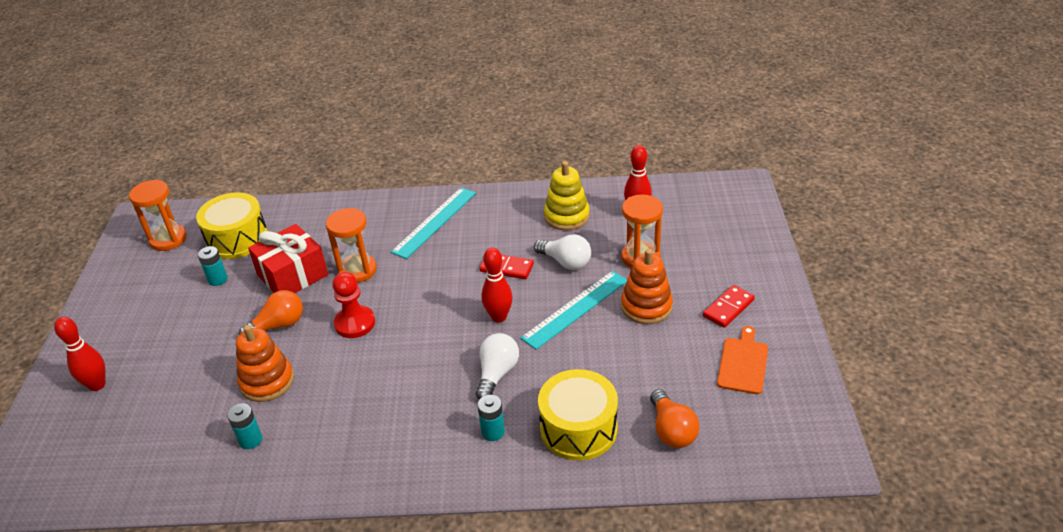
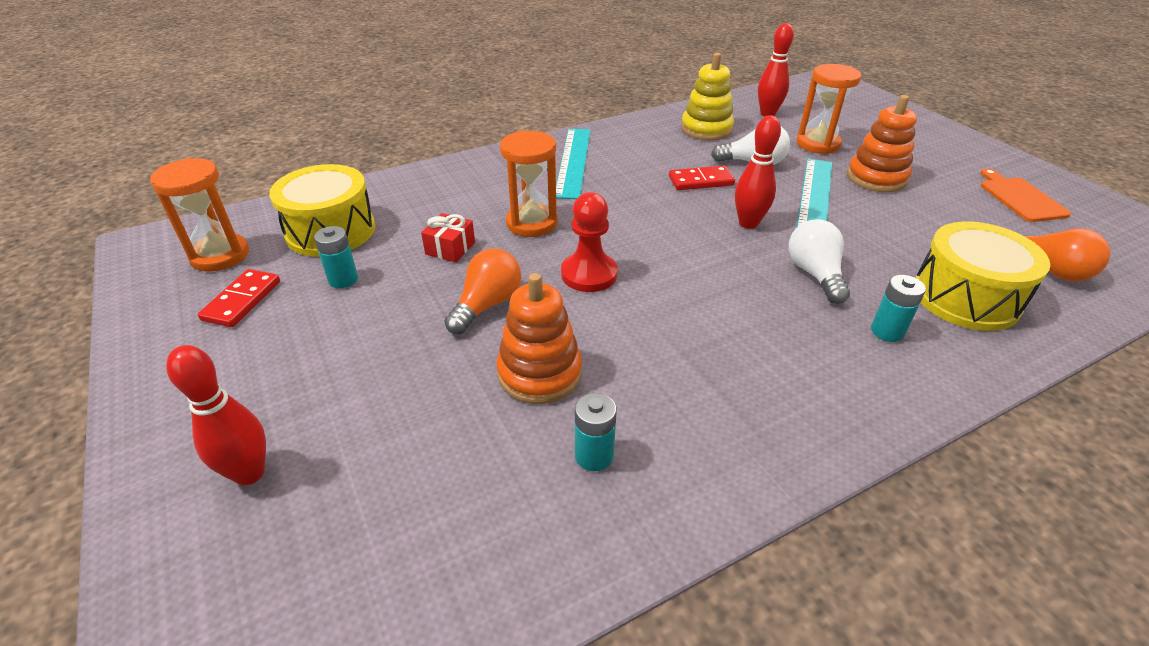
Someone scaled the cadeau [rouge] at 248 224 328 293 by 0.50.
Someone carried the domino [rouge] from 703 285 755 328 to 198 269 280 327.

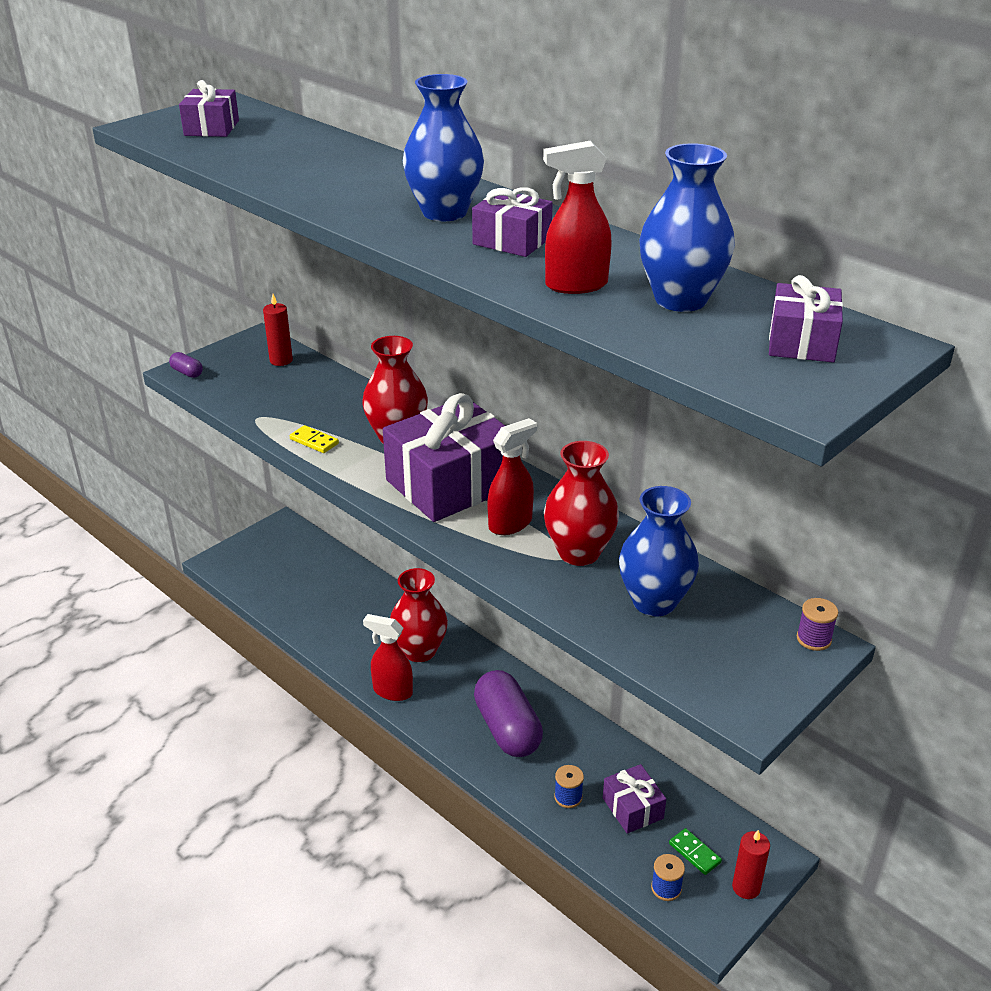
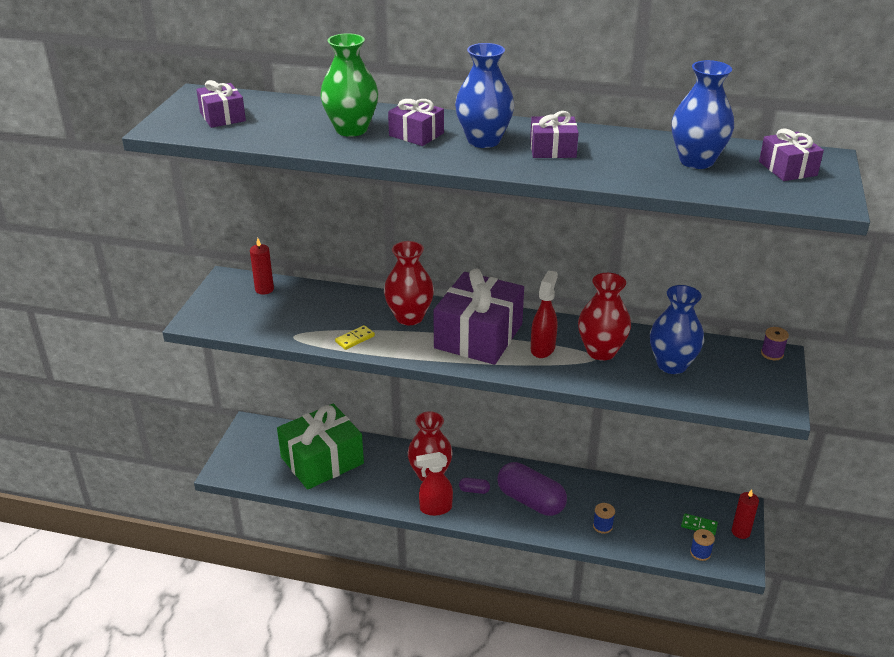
Someone took away the vaporisateur [rouge] at 543 141 612 294.
Someone carried the gélule [violet] from 169 352 203 378 to 459 478 490 494.
Someone rotated the domino [jaune] at 290 425 339 453 by 45 degrees counterclockwise.
Someone carried the cadeau [violet] from 603 764 666 833 to 388 99 444 146.
Someone put down the vase [vert] at 320 33 378 137.
Someone put down the cadeau [vert] at 277 403 364 490.

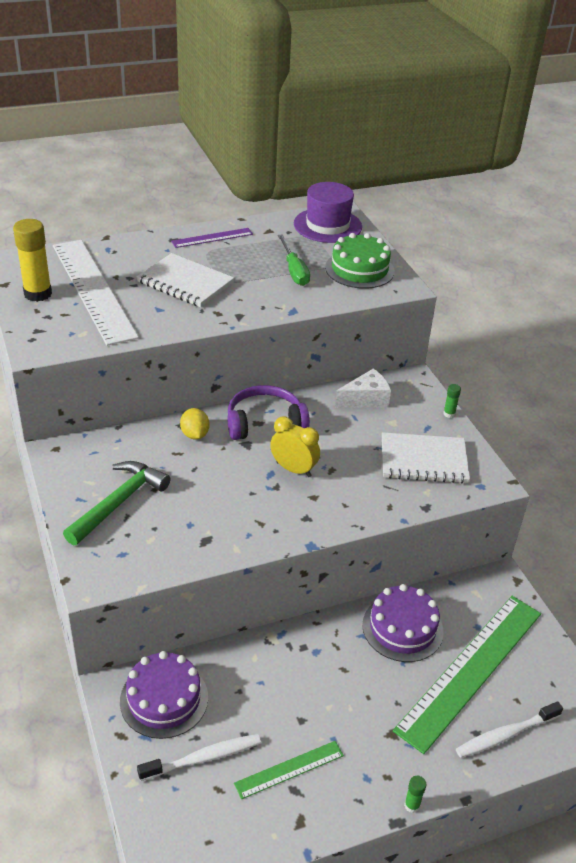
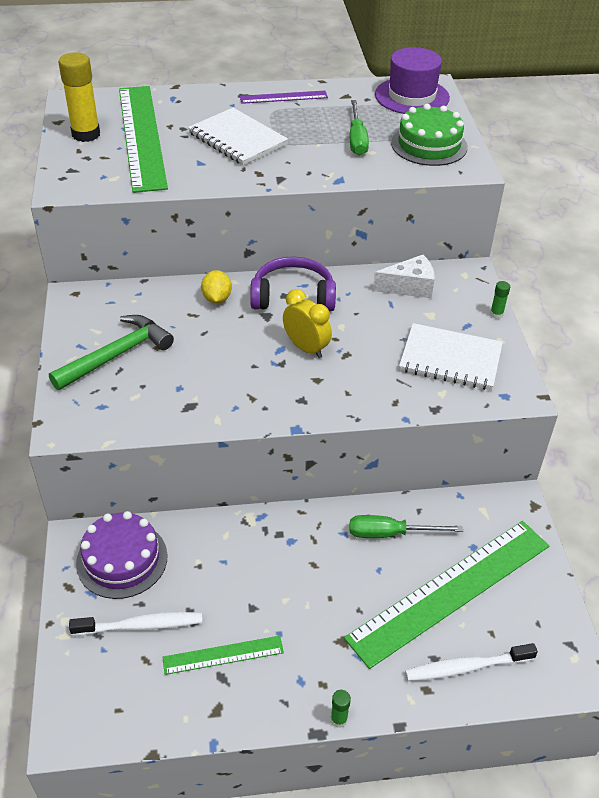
Someone repainted the règle [blanc] at 53 240 139 346, which became the règle [vert] at 119 86 168 193.
Someone swapped the gâteau [violet] at 362 584 443 662 for the tournevis [vert] at 350 515 463 538.

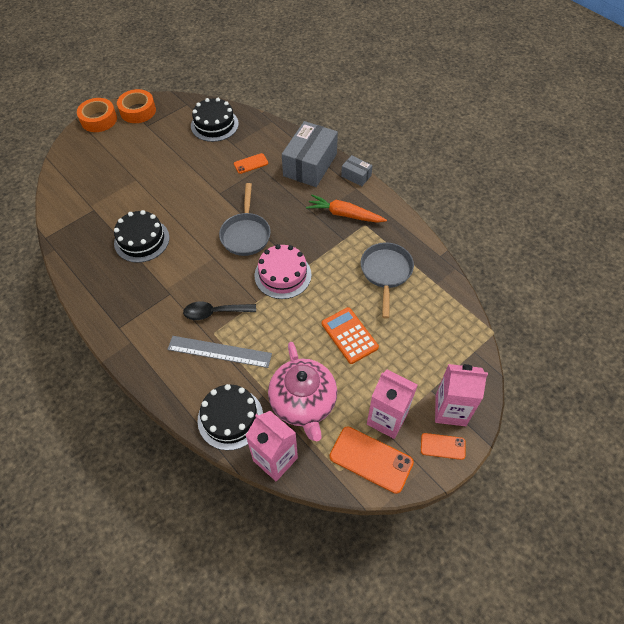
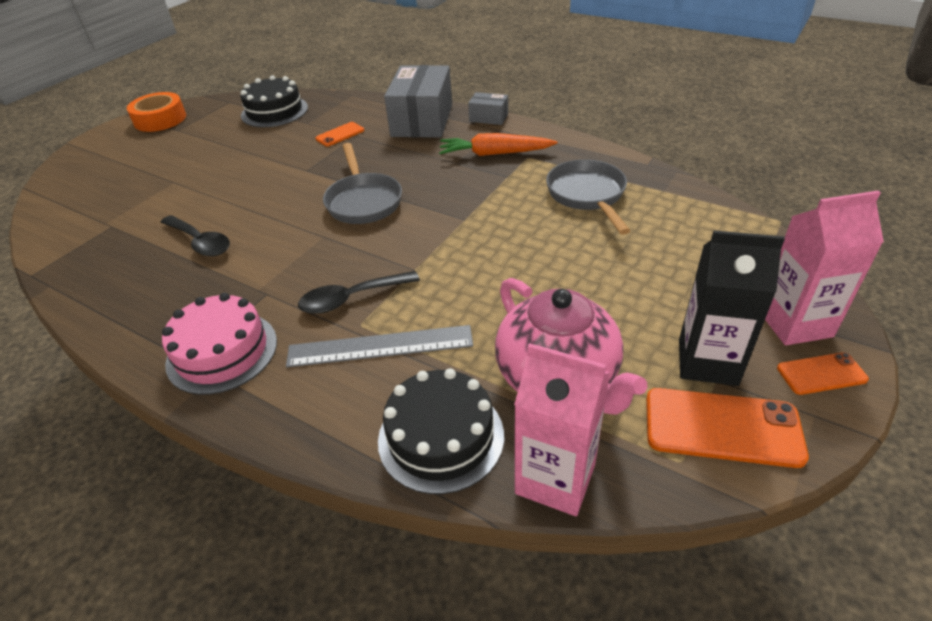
Someone took away the ruban adhésif [orange] at 77 98 117 132.
Someone swapped the gâteau [noir] at 114 210 169 263 for the cuillère [noir] at 160 215 230 256.
Someone carried the gâteau [rose] from 254 244 312 299 to 162 293 277 395.
Someone took away the calculatrice [orange] at 322 307 379 364.
Someone repainted the brique de lait [rose] at 367 370 418 439, which became the brique de lait [noir] at 679 230 785 386.

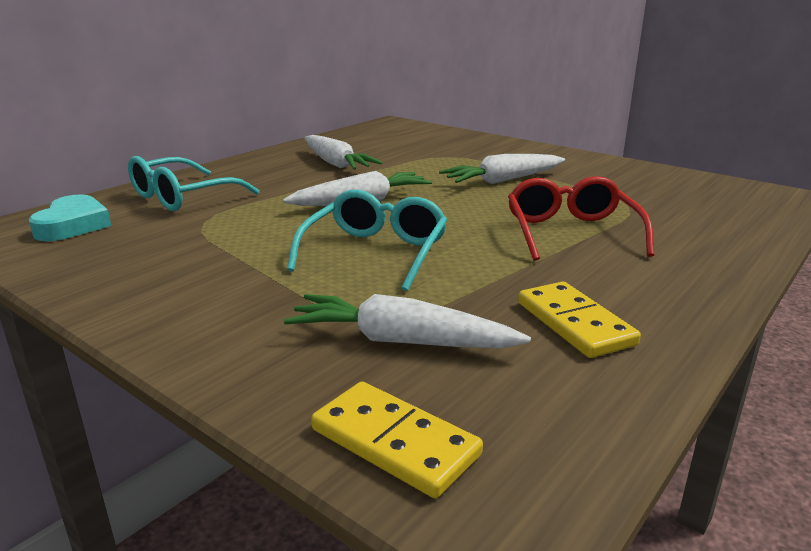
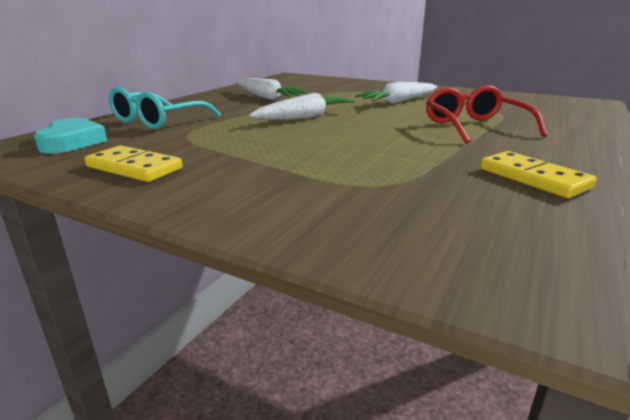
Someone took away the lunettes [turquoise] at 287 190 447 291.
Someone took away the carotte [blanc] at 284 294 531 348.
Someone carried the domino [jaune] from 311 382 483 498 to 85 145 183 182.

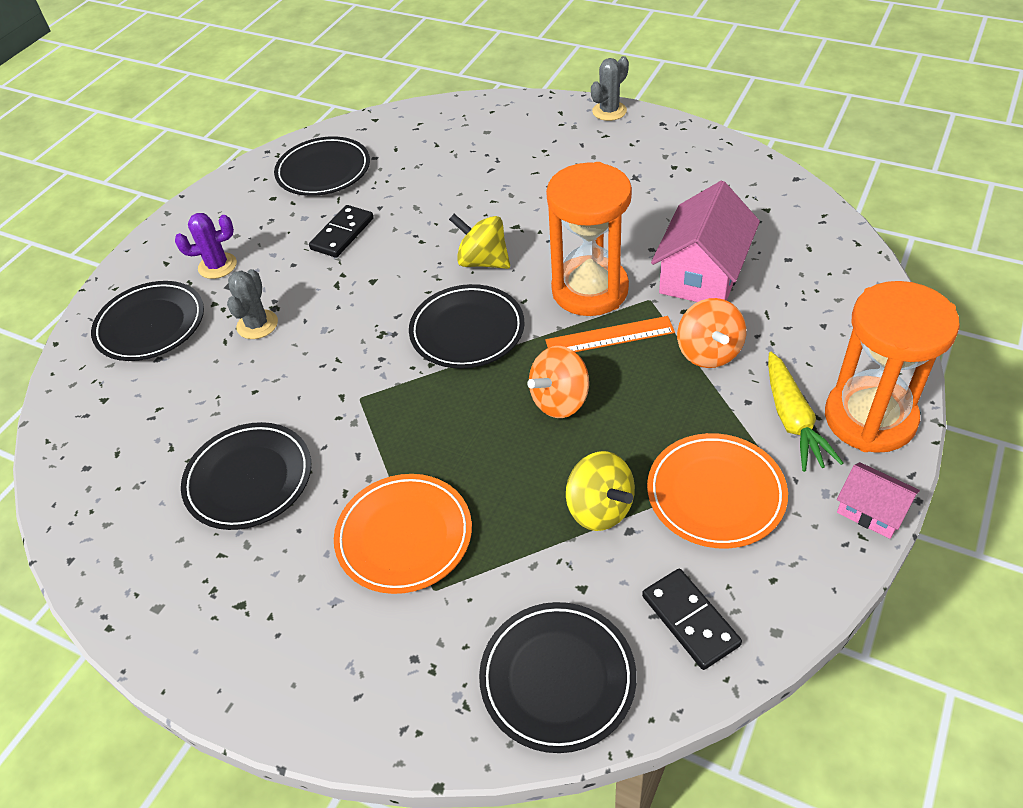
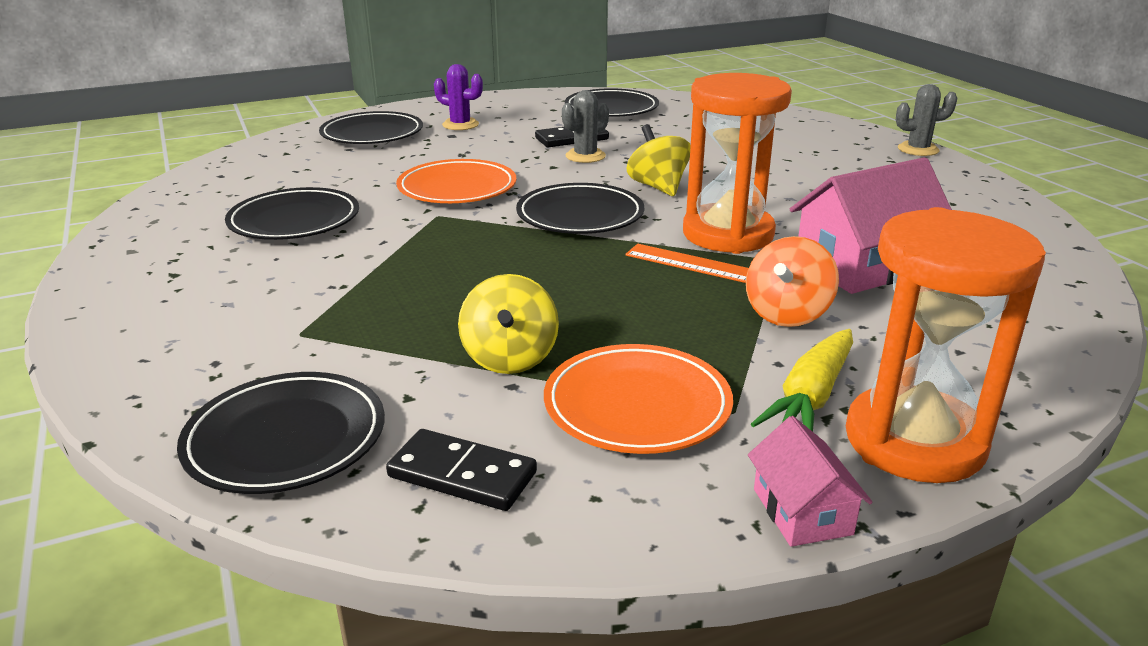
Someone carried the cactus [gris] from 227 269 278 339 to 562 90 609 163.
Someone took away the toupie [orange] at 527 346 589 418.
Someone carried the assiette [orange] from 334 474 472 594 to 396 159 517 203.
Someone rotated the domino [noir] at 642 569 742 670 by 75 degrees counterclockwise.

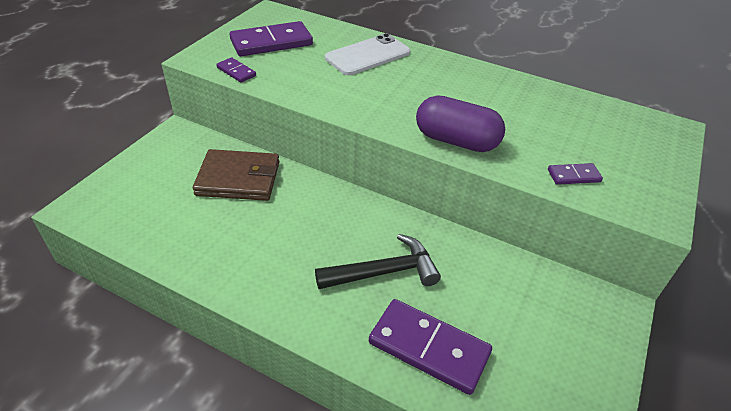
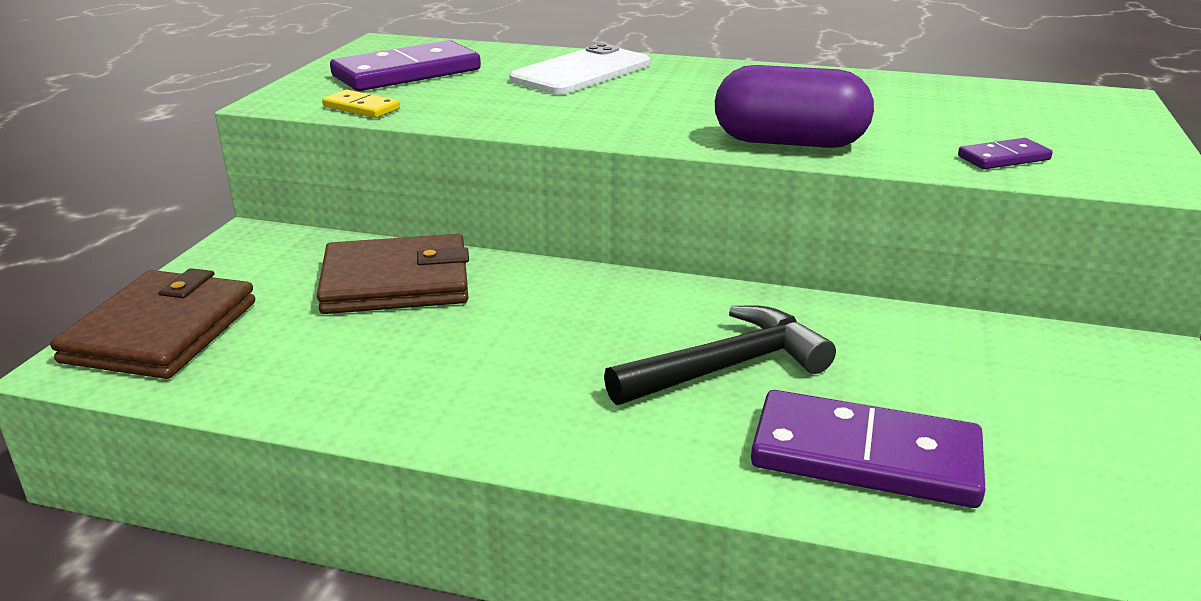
Someone repainted the domino [violet] at 216 57 256 83, which became the domino [jaune] at 322 90 400 118.
Someone put down the portefeuille [marron] at 50 268 255 379.

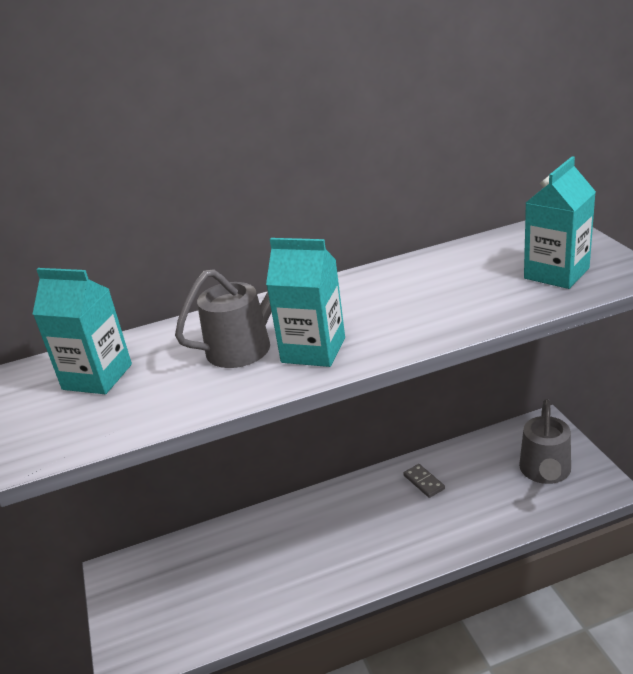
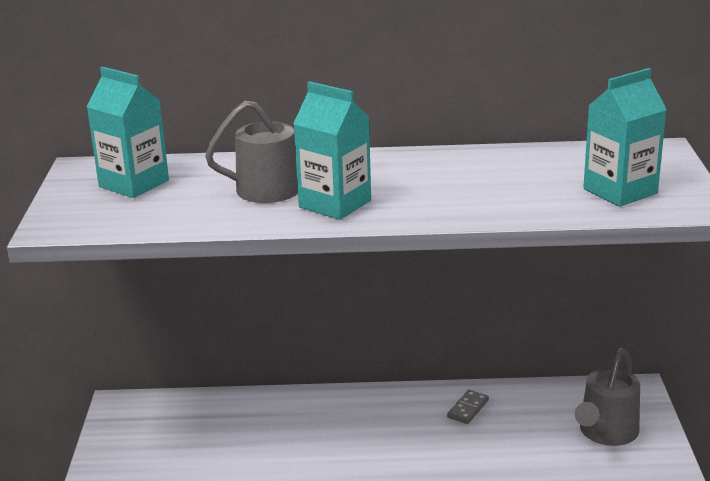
Someone rotated the domino [gris] at 403 464 445 498 by 45 degrees clockwise.

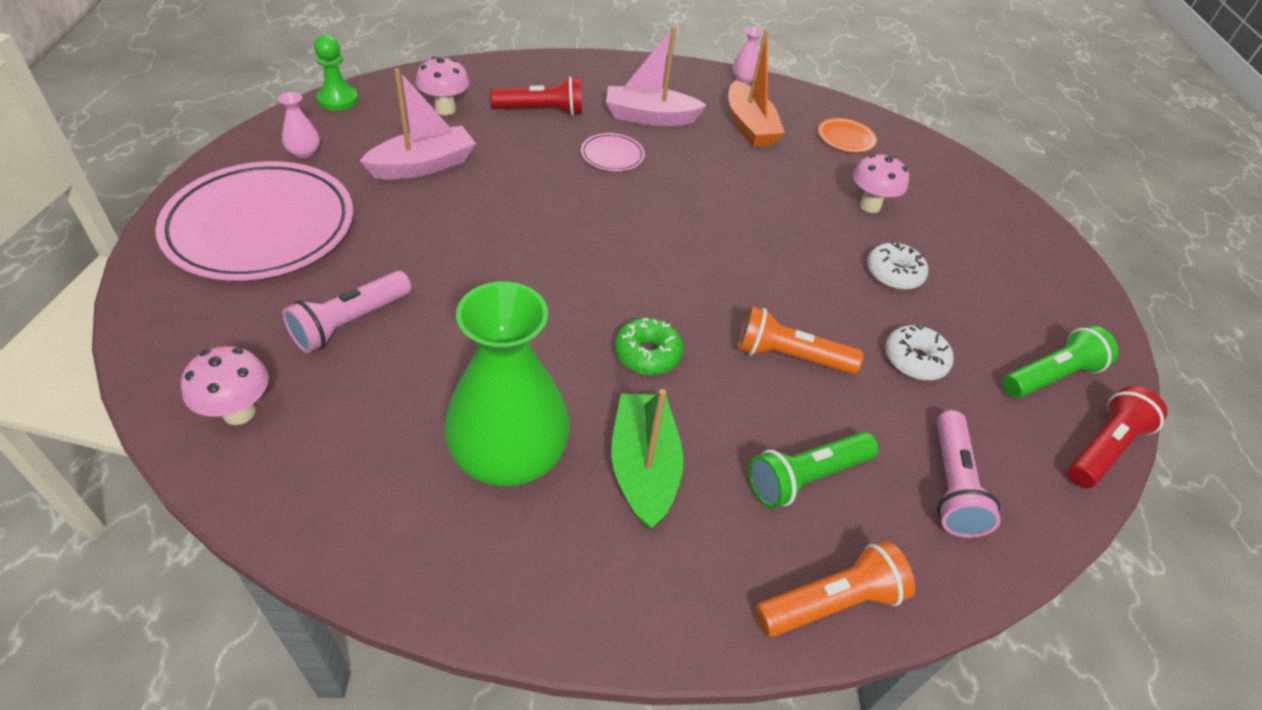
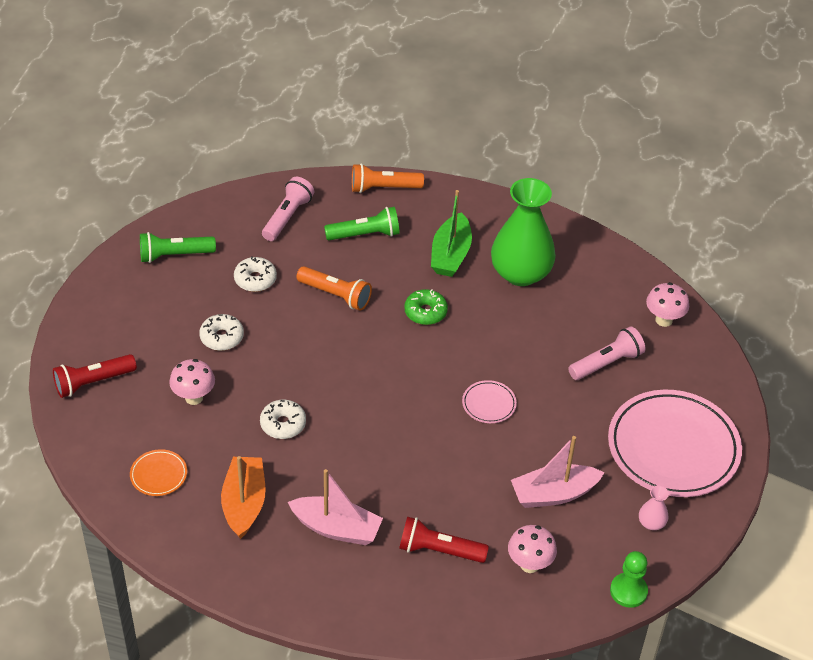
Someone took away the vase [rose] at 732 28 763 84.
Someone carried the assiette [rose] from 581 133 645 171 to 462 380 517 423.
Someone carried the lampe de poche [rouge] from 1068 386 1168 488 to 53 354 137 398.
Someone put down the beignet [blanc] at 260 400 306 439.

